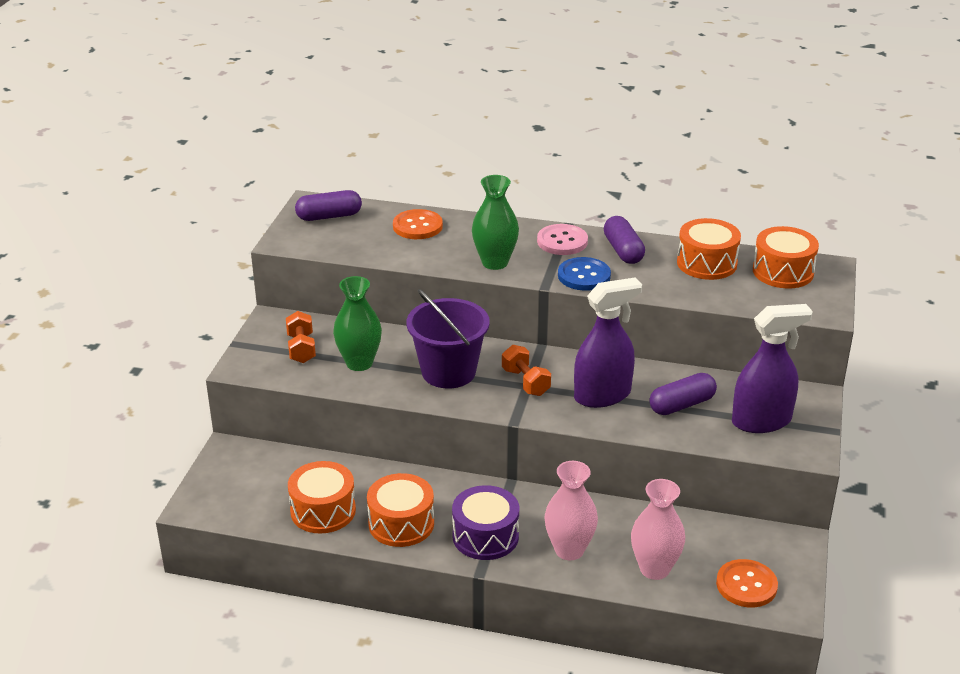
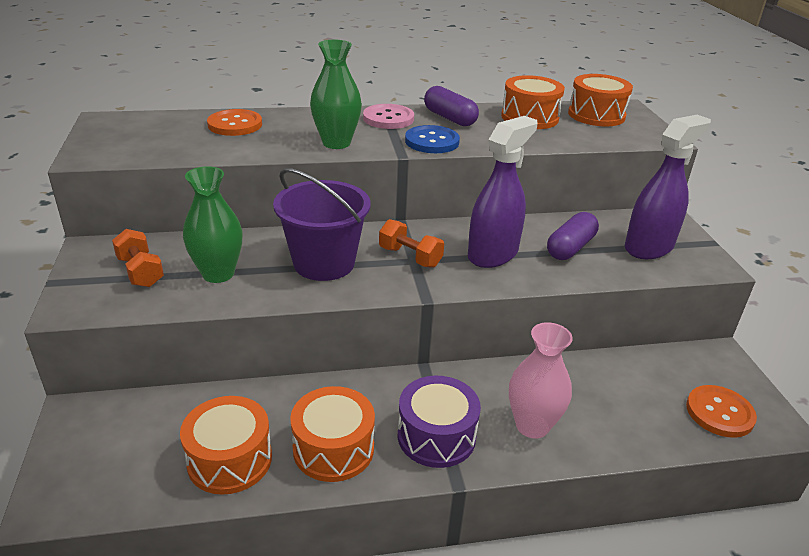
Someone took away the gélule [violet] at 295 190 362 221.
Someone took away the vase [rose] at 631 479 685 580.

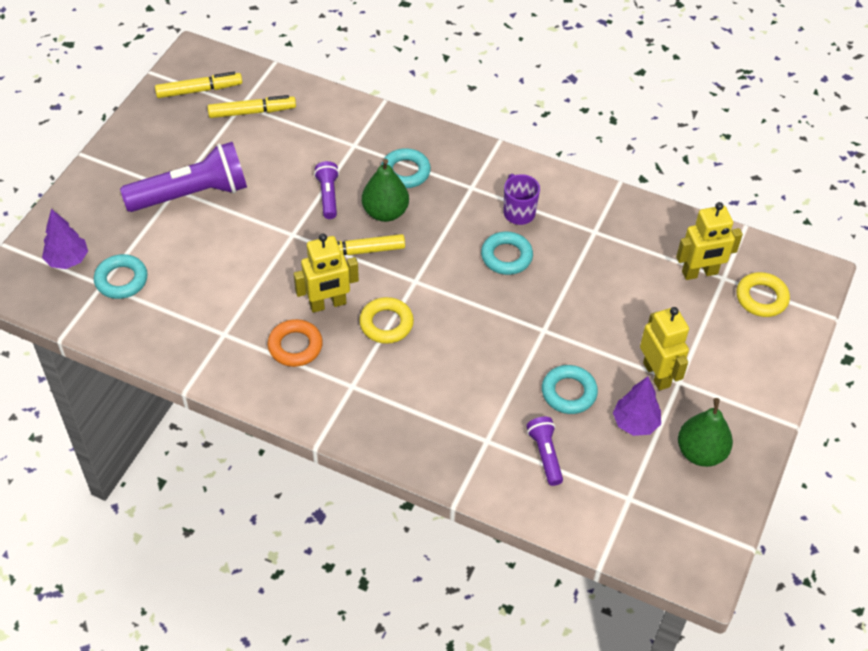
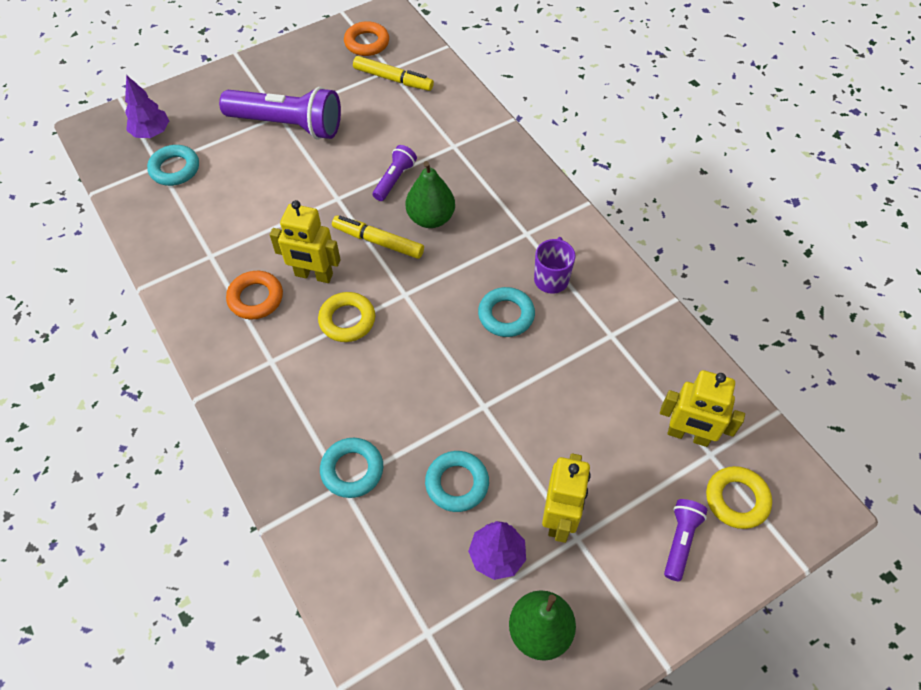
Someone swapped the feutre [jaune] at 155 72 242 98 for the anneau [orange] at 344 21 389 56.
Someone carried the anneau [turquoise] from 381 148 431 188 to 320 438 383 498.
Someone carried the lampe de poche [violet] from 526 417 563 486 to 664 499 707 581.

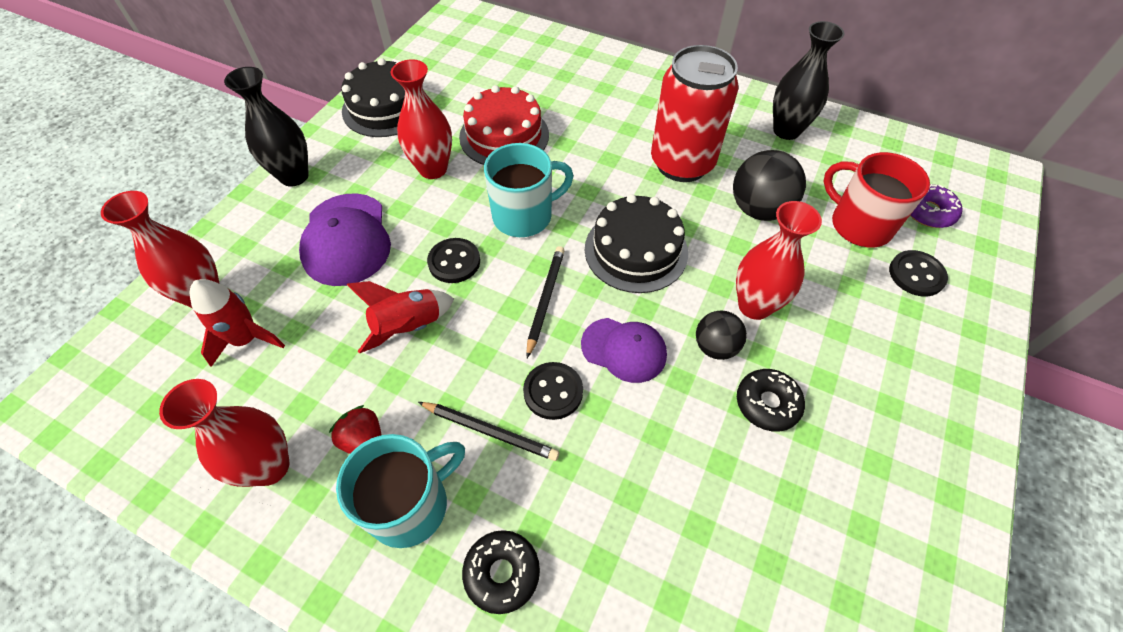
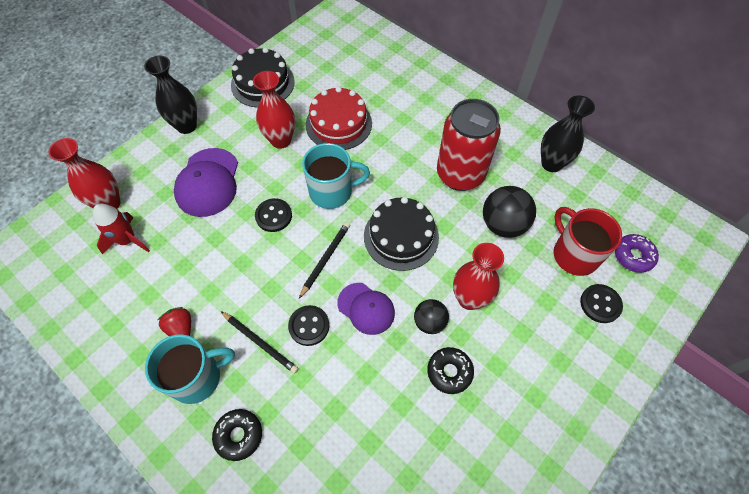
Someone took away the fusée [rouge] at 346 281 454 354.
Someone took away the vase [rouge] at 159 379 290 487.

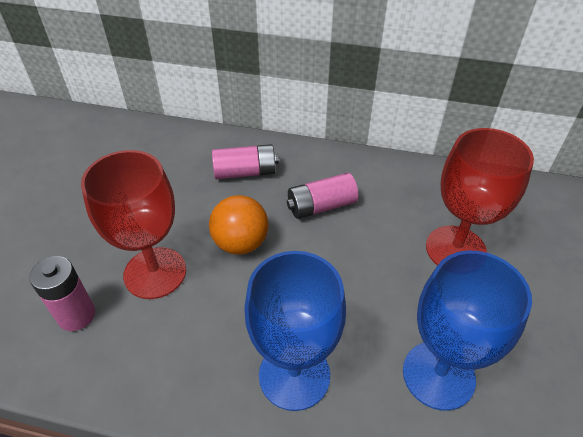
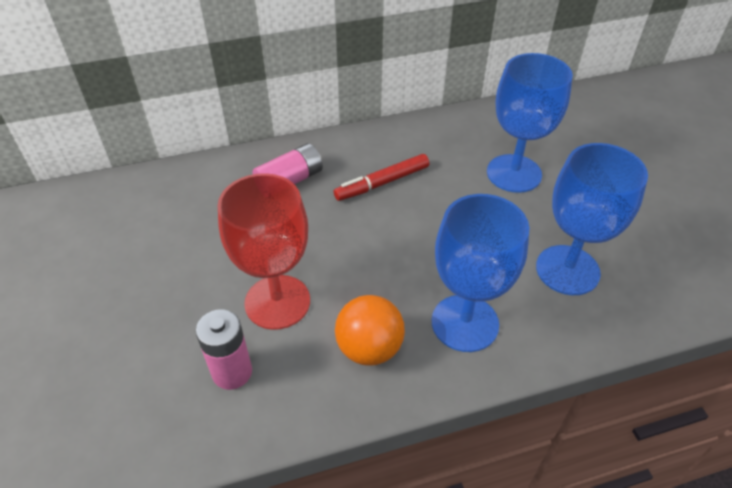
Someone repainted the verre à pied [rouge] at 426 128 534 265, which became the verre à pied [bleu] at 487 53 573 193.
Someone swapped the pile [rose] at 287 173 358 219 for the feutre [rouge] at 334 154 429 201.
Someone carried the balle [orange] from 209 195 268 255 to 335 295 405 366.

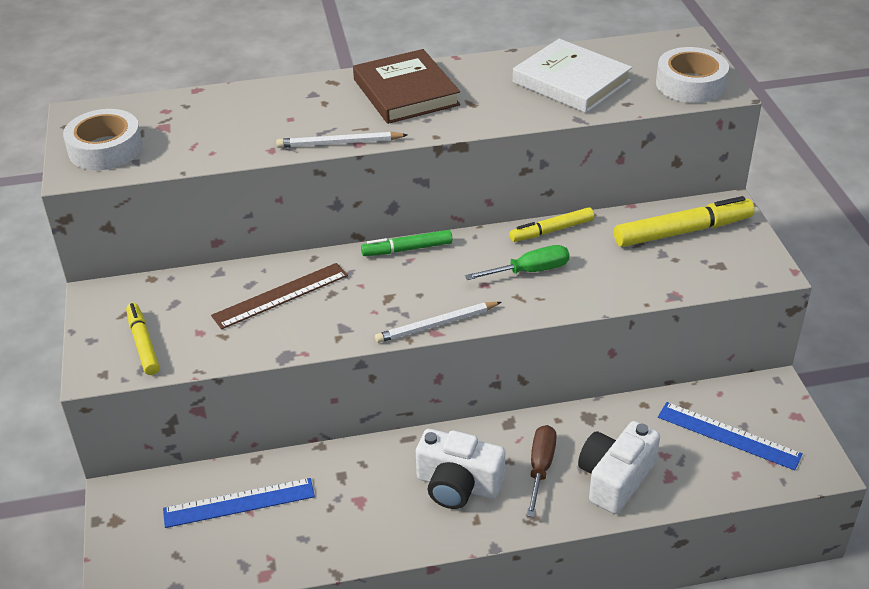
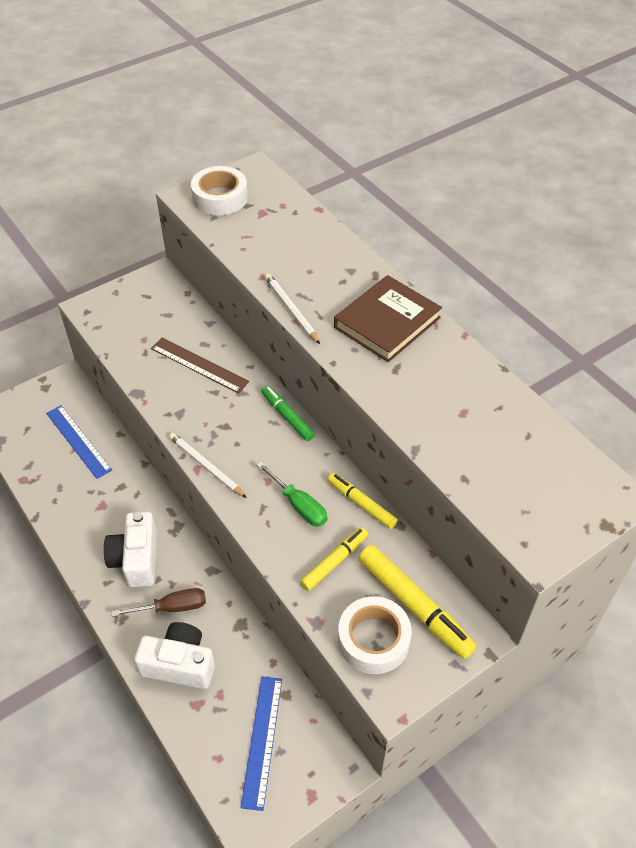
Someone took away the livre [blanc] at 513 39 632 113.
Someone carried the ruban adhésif [blanc] from 656 47 729 103 to 338 596 412 674.
Someone carried the feutre [jaune] from 126 303 160 375 to 300 527 368 591.

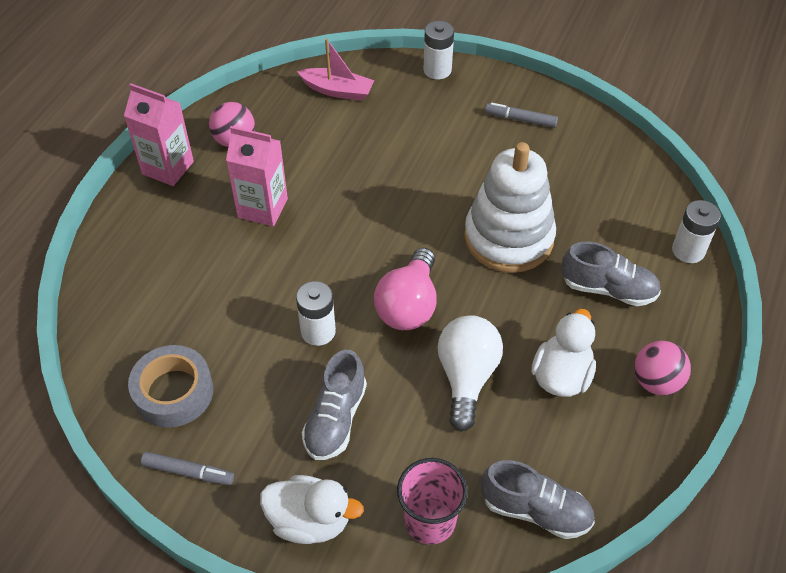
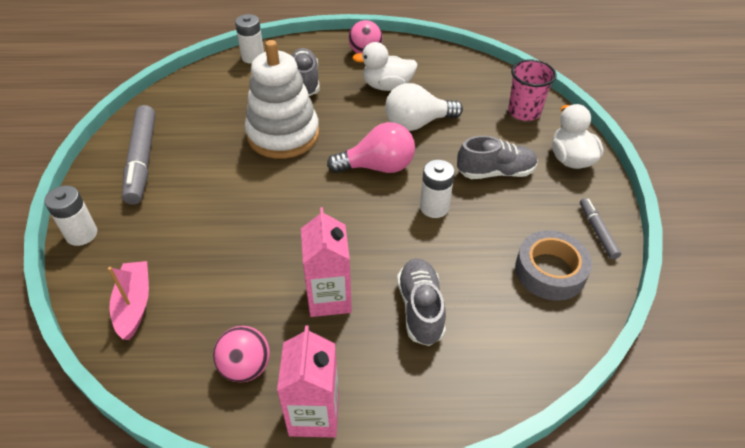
Someone scaled the feutre [gris] at 485 103 558 128 by 1.91.
Someone carried the chaussure [gris] from 481 460 595 539 to 397 258 446 346.

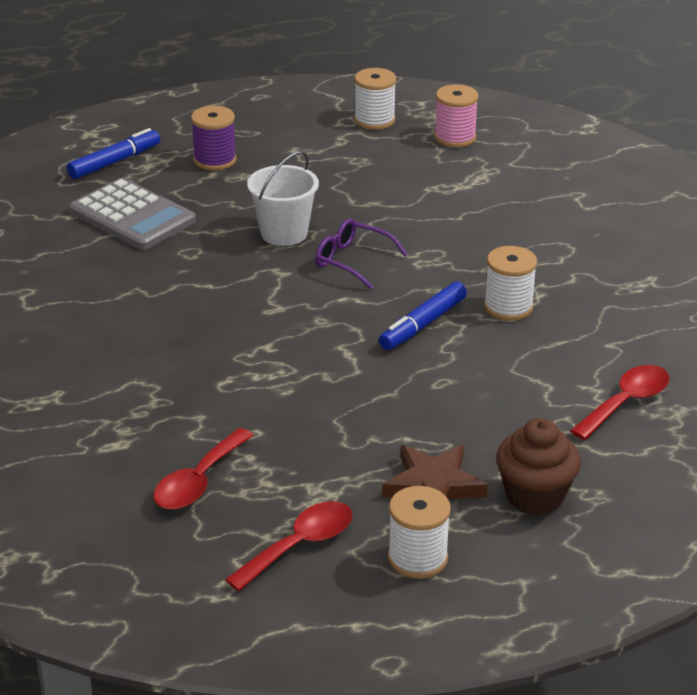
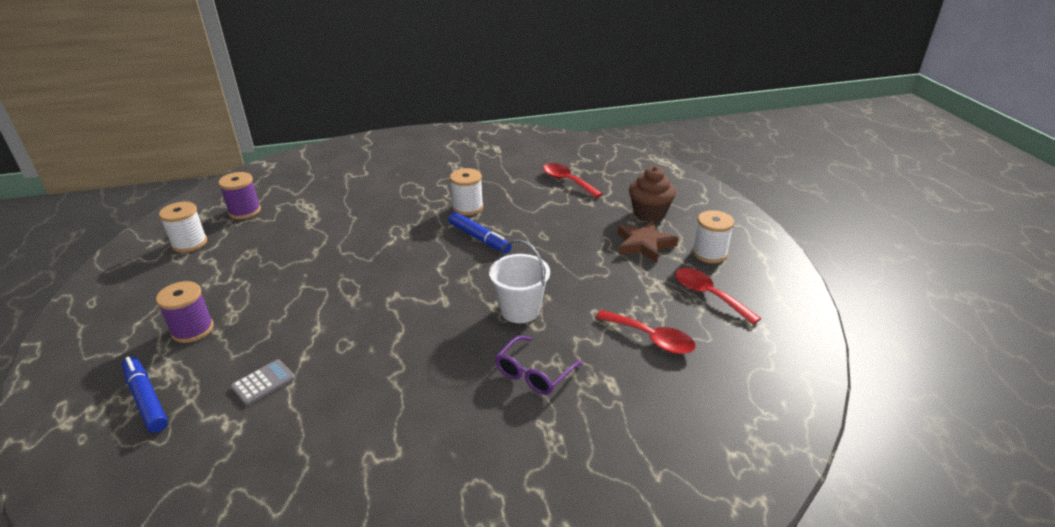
Someone repainted the bobine [rose] at 434 84 479 148, which became the bobine [violet] at 218 172 261 219.
Someone carried the seau [blanc] from 247 151 319 246 to 489 239 550 323.
Someone scaled the calculatrice [gris] at 69 178 196 250 by 0.49.
Someone carried the lunettes [violet] from 315 219 407 289 to 495 336 583 395.

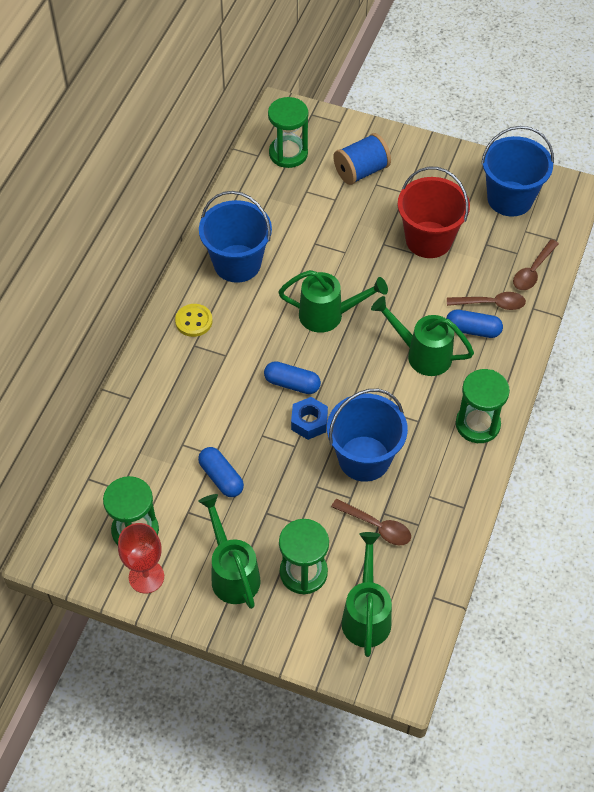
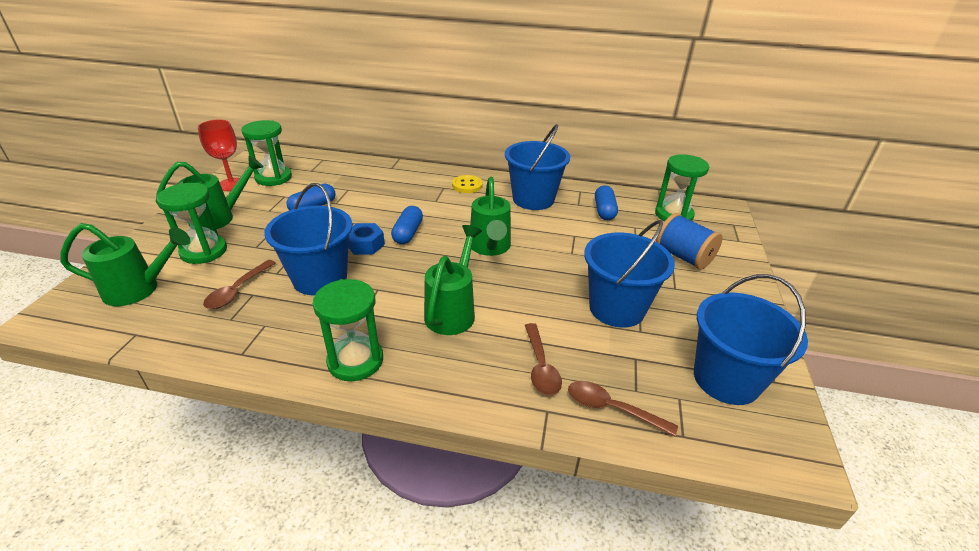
Someone repainted the seau [rouge] at 398 167 470 258, which became the seau [bleu] at 584 220 675 328.
Someone carried the gélule [bleu] from 446 310 503 338 to 595 185 618 220.

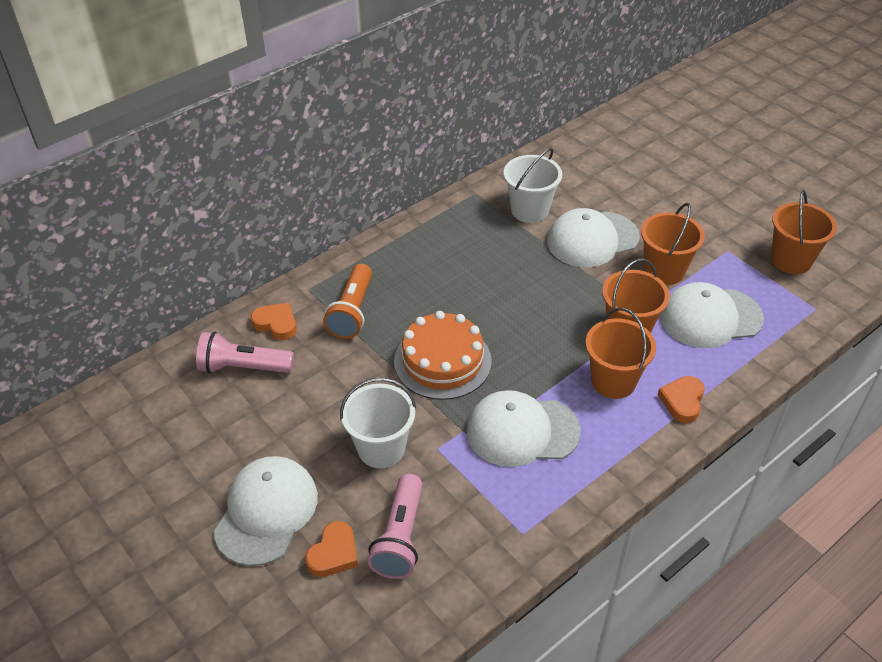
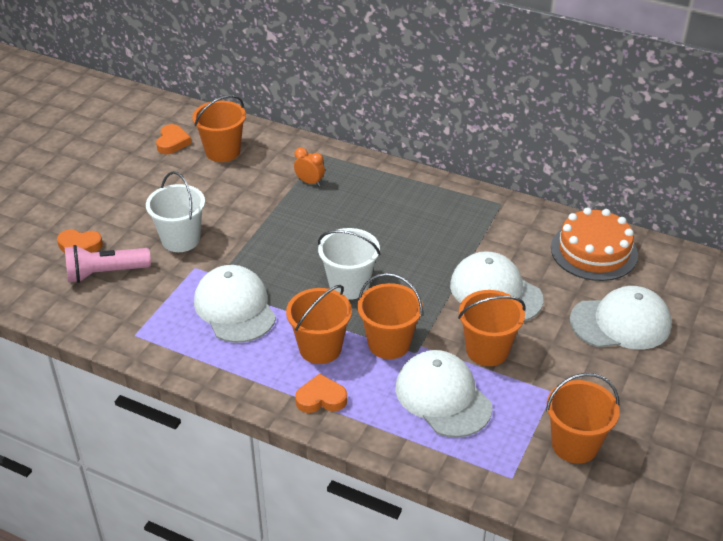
Someone carried the seau [blanc] from 503 148 562 223 to 318 228 380 300.
Someone swapped the lampe de poche [orange] at 323 264 372 339 for the réveil [orange] at 294 147 325 186.
Someone carried the cœur [orange] from 251 303 297 340 to 156 124 191 154.
Someone carried the gâteau [orange] from 394 311 492 400 to 551 207 638 281.
Someone swapped the lampe de poche [rose] at 196 332 294 374 for the seau [orange] at 192 95 246 162.
Someone carried the casquette [blanc] from 214 456 318 566 to 570 286 672 350.

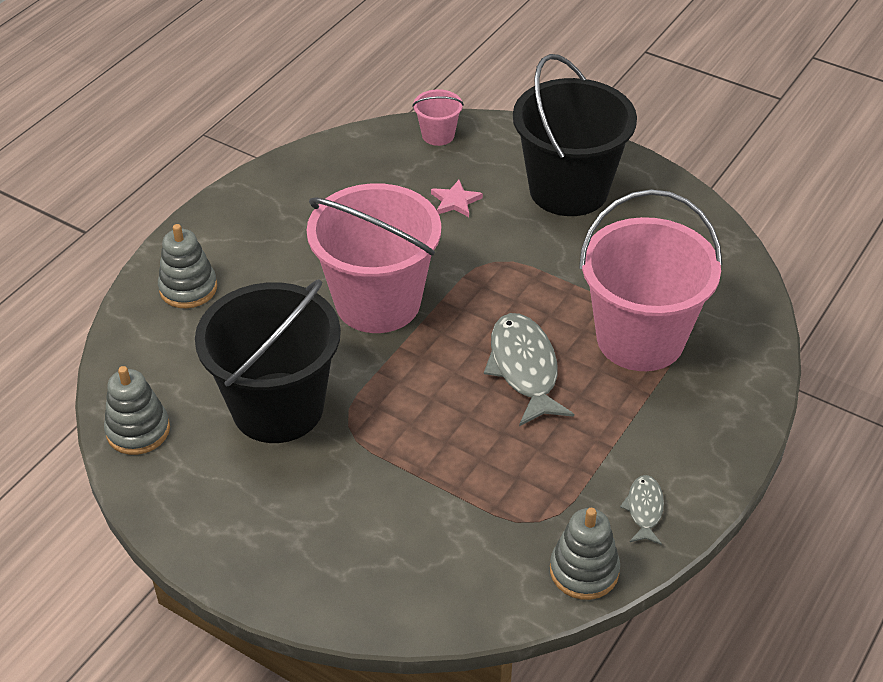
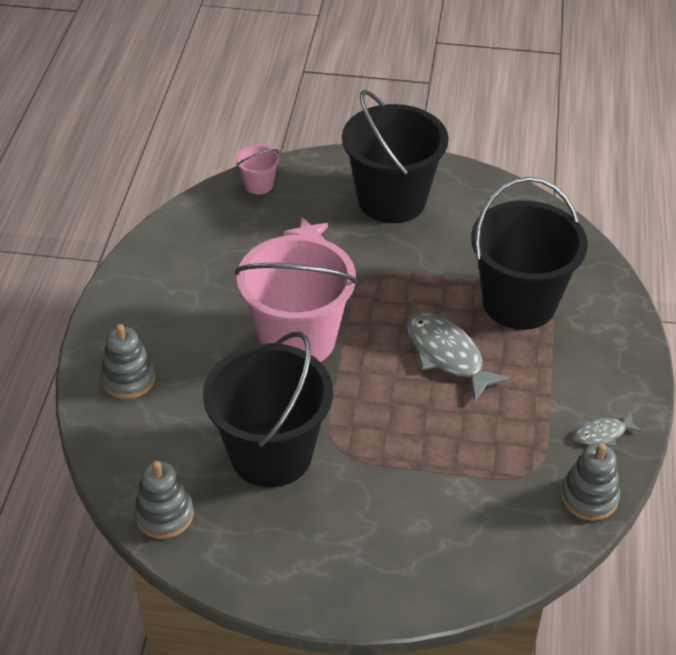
Someone repainted the seau [rose] at 579 189 723 371, which became the seau [noir] at 471 177 588 330.
Someone rotated the poisson [gris] at 620 475 664 545 by 90 degrees counterclockwise.

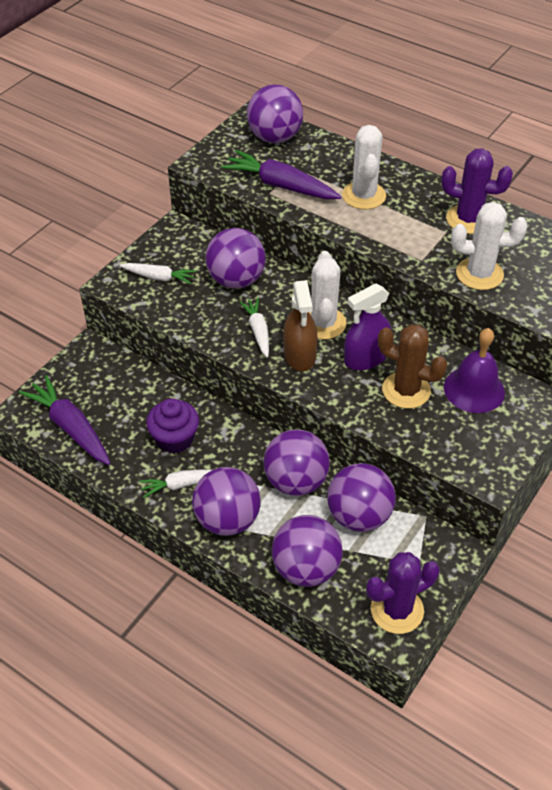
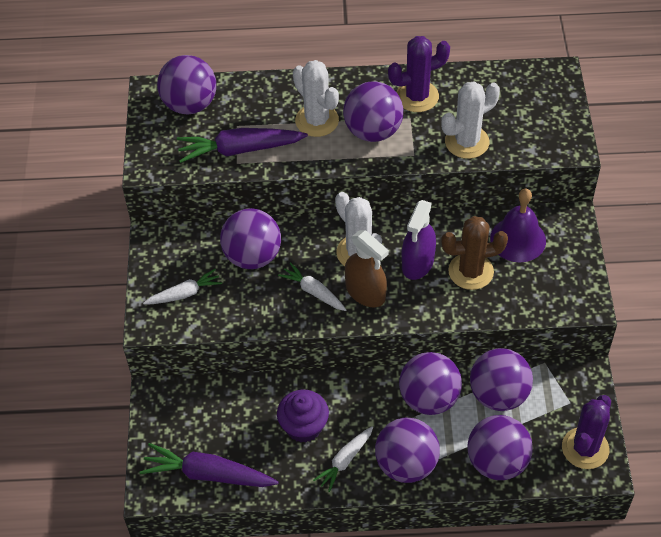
Someone put down the balle [violet] at 343 81 403 142.

